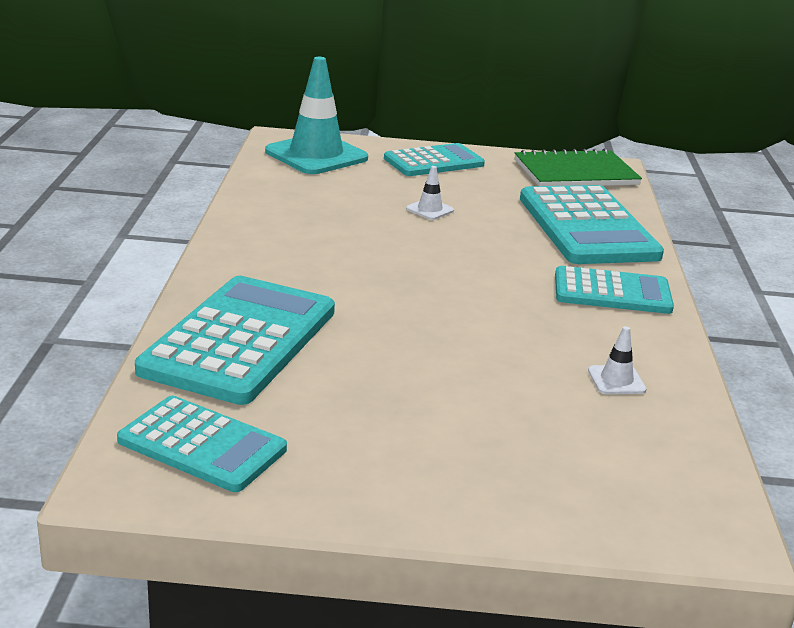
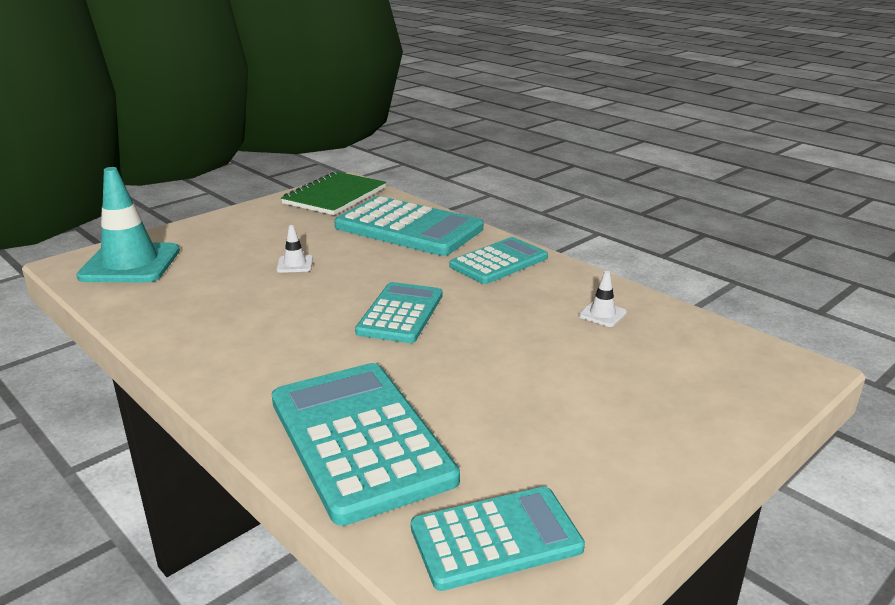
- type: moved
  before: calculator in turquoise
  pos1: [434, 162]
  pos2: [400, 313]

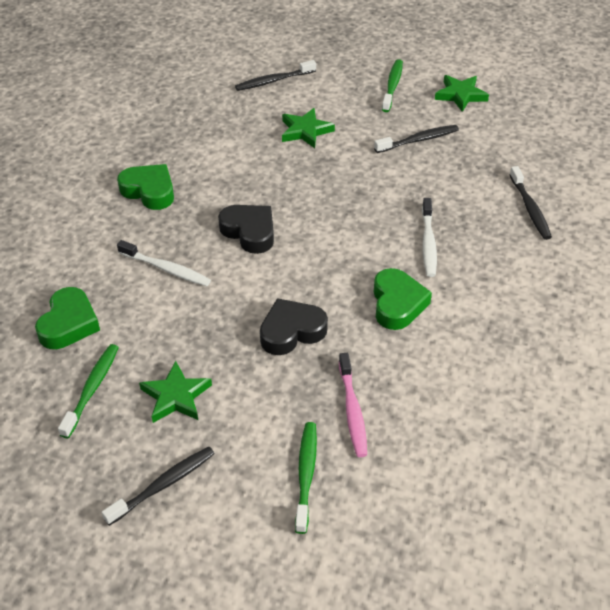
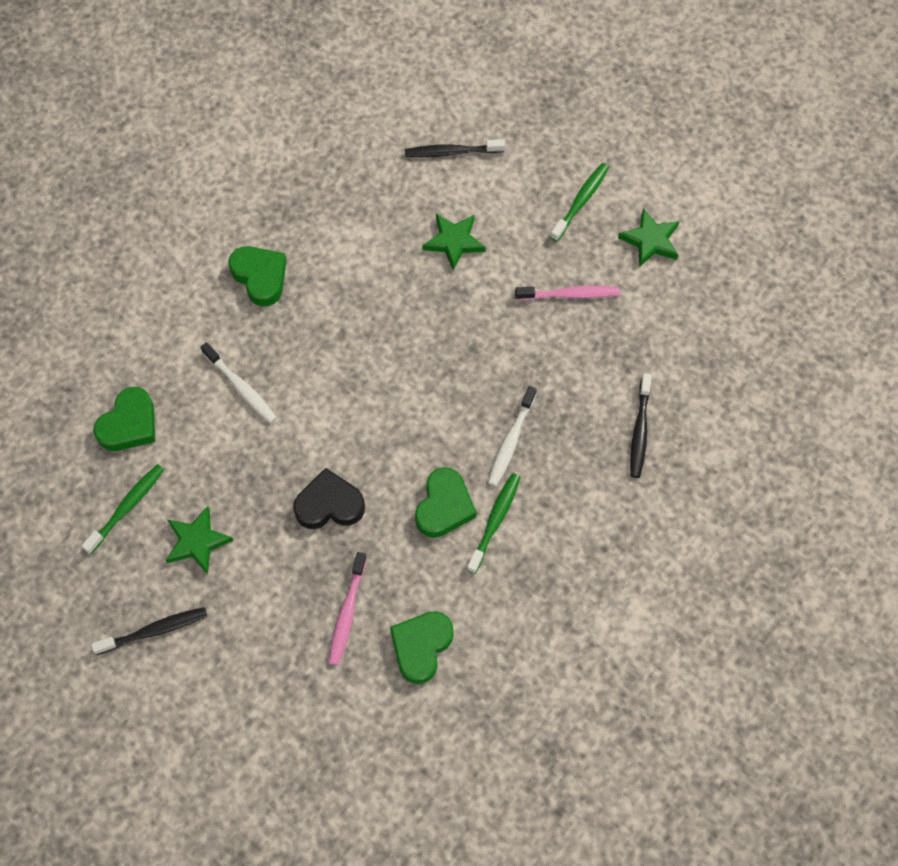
- type: added
  after: heart in green
  pos2: [421, 647]
- type: moved
  before: toothbrush in green
  pos1: [306, 475]
  pos2: [494, 521]
- type: recoloured
  before: toothbrush in black
  after: toothbrush in pink
  pos1: [418, 140]
  pos2: [569, 294]
- type: removed
  before: heart in black
  pos1: [249, 232]

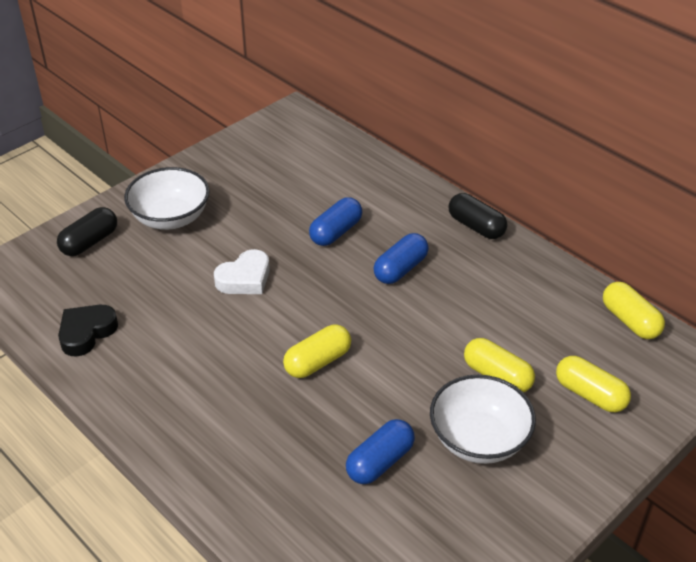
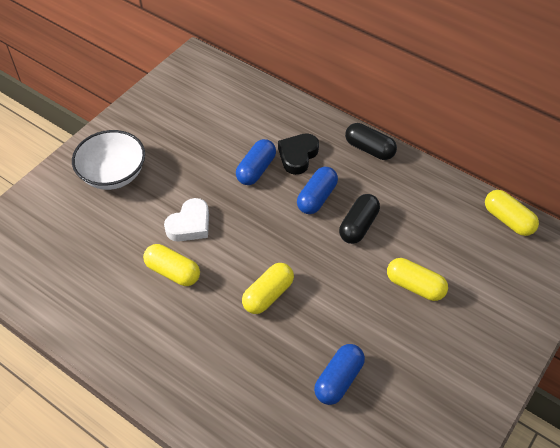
- type: moved
  before: capsule in yellow
  pos1: [590, 394]
  pos2: [173, 272]
- type: moved
  before: heart in black
  pos1: [86, 332]
  pos2: [298, 156]
- type: moved
  before: capsule in black
  pos1: [90, 242]
  pos2: [358, 226]
- type: removed
  before: bowl in white
  pos1: [479, 439]

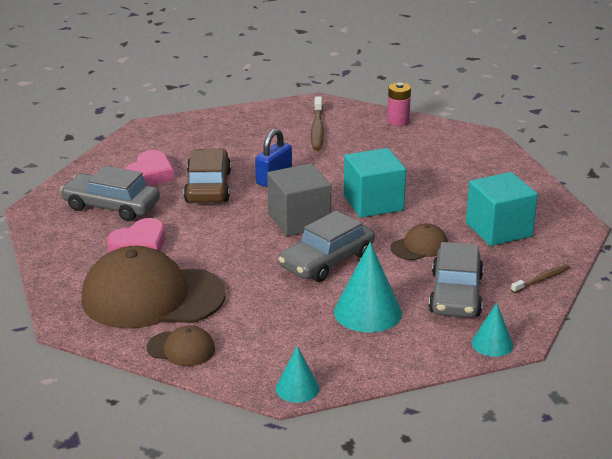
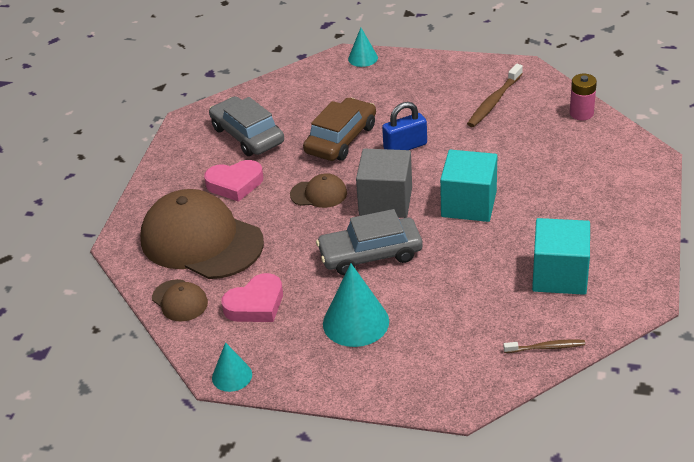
- type: moved
  before: heart in pink
  pos1: [150, 175]
  pos2: [256, 304]
- type: moved
  before: cap in brown
  pos1: [419, 246]
  pos2: [319, 194]
- type: moved
  before: cone in turquoise
  pos1: [492, 344]
  pos2: [363, 58]
- type: removed
  before: car in grey
  pos1: [455, 294]

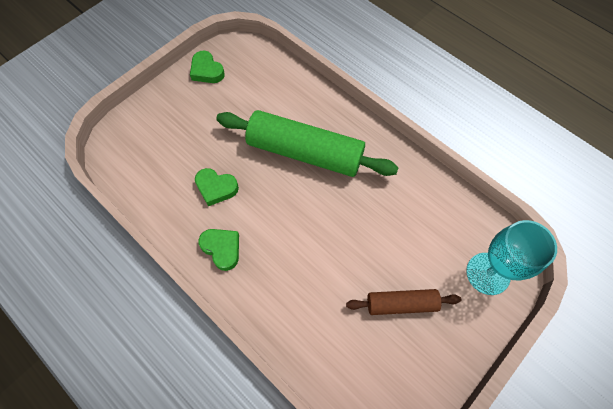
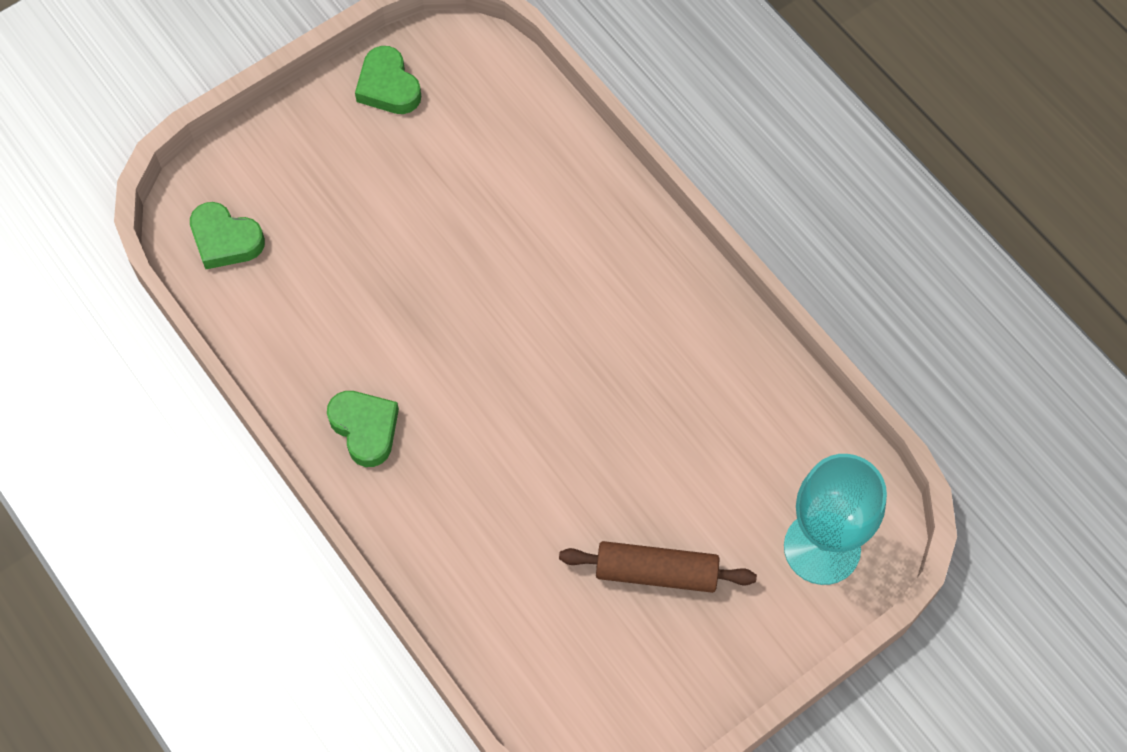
- type: moved
  before: heart in green
  pos1: [216, 188]
  pos2: [225, 240]
- type: removed
  before: rolling pin in green
  pos1: [304, 152]

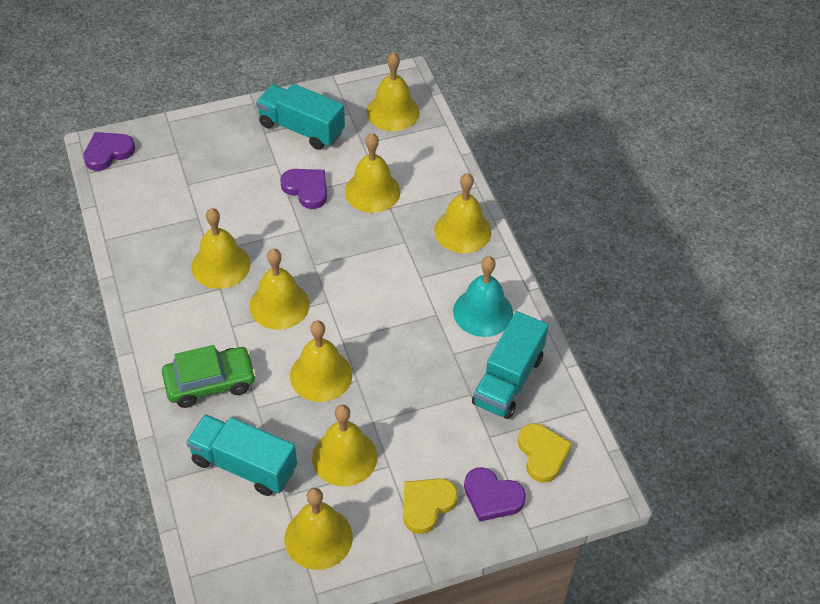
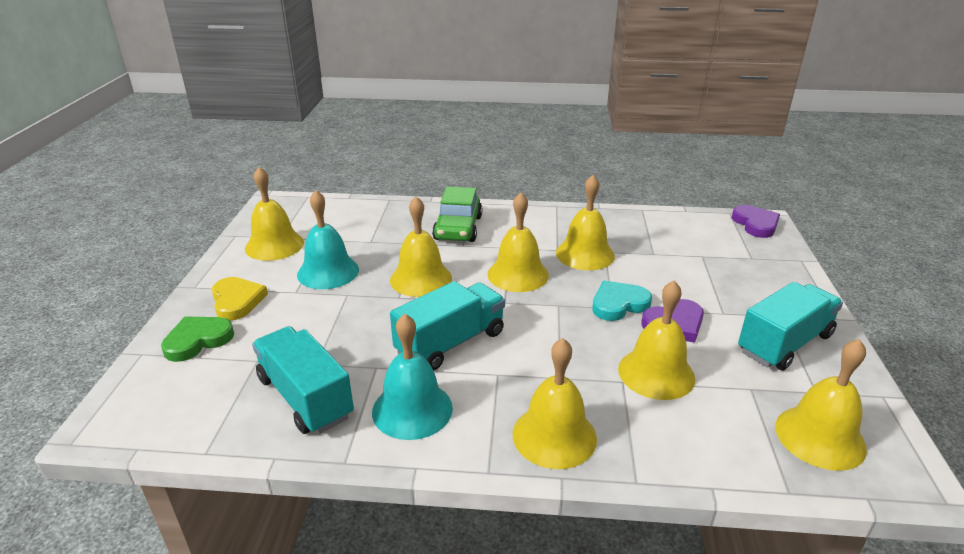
- type: recoloured
  before: heart in purple
  after: heart in green
  pos1: [492, 497]
  pos2: [198, 340]
- type: recoloured
  before: bell in yellow
  after: bell in turquoise
  pos1: [344, 457]
  pos2: [328, 272]
- type: moved
  before: truck in turquoise
  pos1: [244, 465]
  pos2: [450, 343]
- type: added
  after: heart in turquoise
  pos2: [618, 304]
- type: removed
  before: heart in yellow
  pos1: [542, 454]

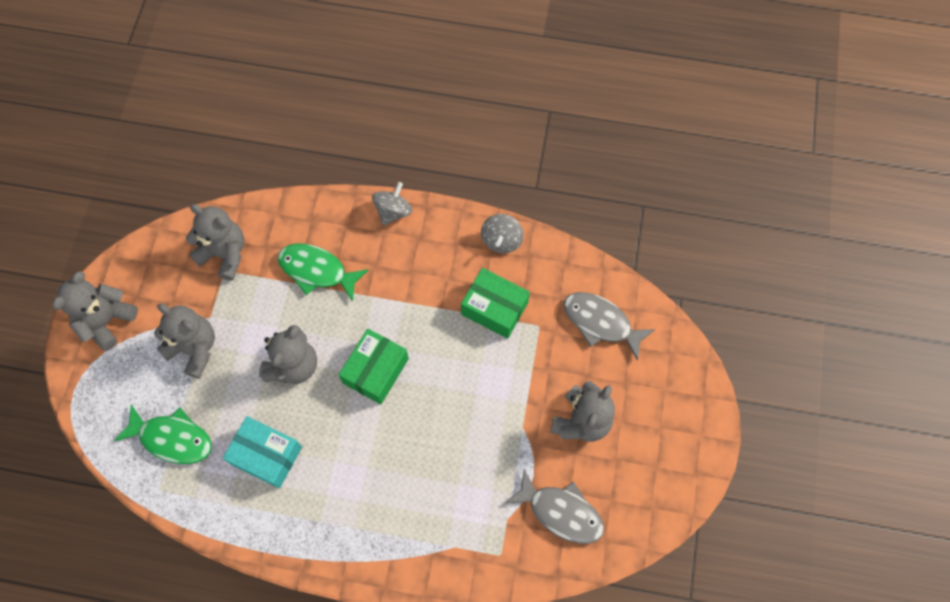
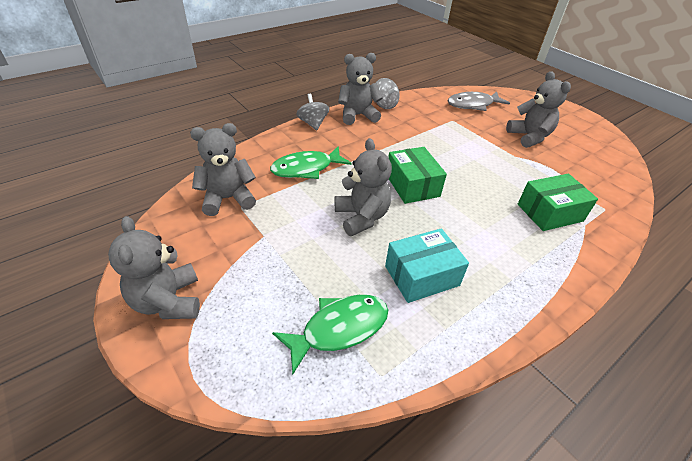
- type: moved
  before: teddy bear in grey
  pos1: [194, 348]
  pos2: [357, 115]
- type: moved
  before: box in green
  pos1: [494, 308]
  pos2: [549, 212]
- type: removed
  before: fish in grey
  pos1: [561, 512]

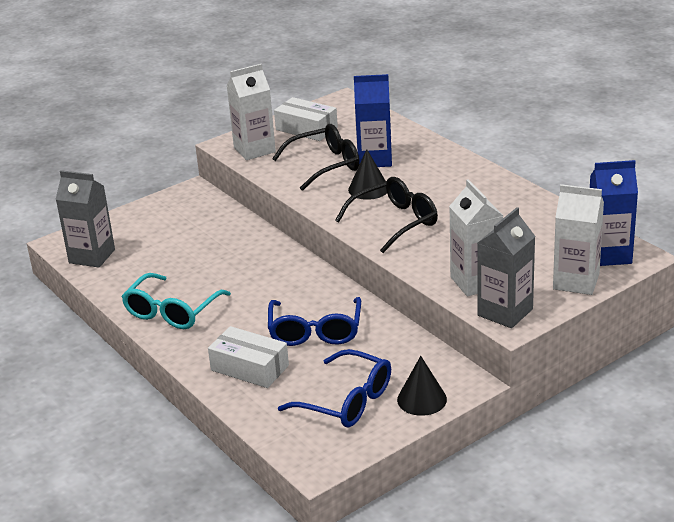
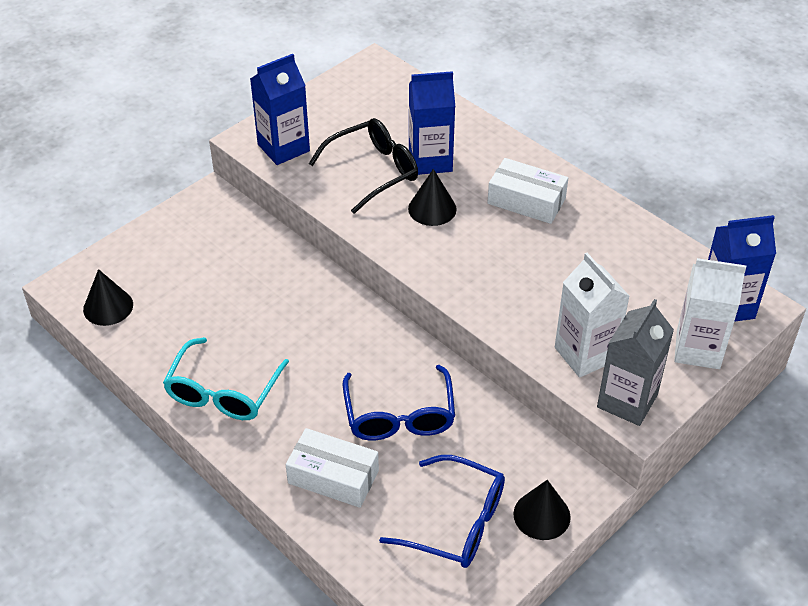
- type: replaced
  before: carton in grey
  after: cone in black
  pos1: [92, 256]
  pos2: [108, 307]
- type: recoloured
  before: carton in white
  after: carton in blue
  pos1: [254, 150]
  pos2: [283, 148]
- type: moved
  before: box in white
  pos1: [306, 129]
  pos2: [526, 201]
- type: removed
  before: glasses in black
  pos1: [395, 222]

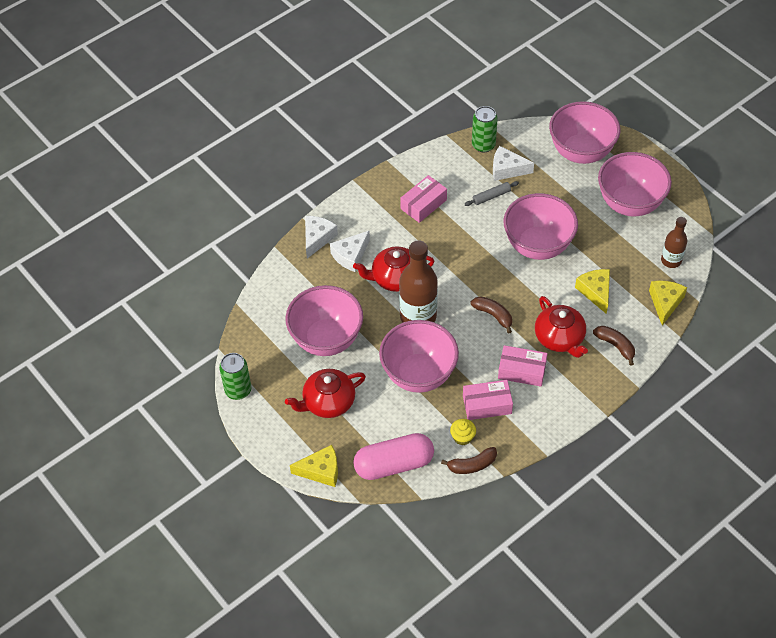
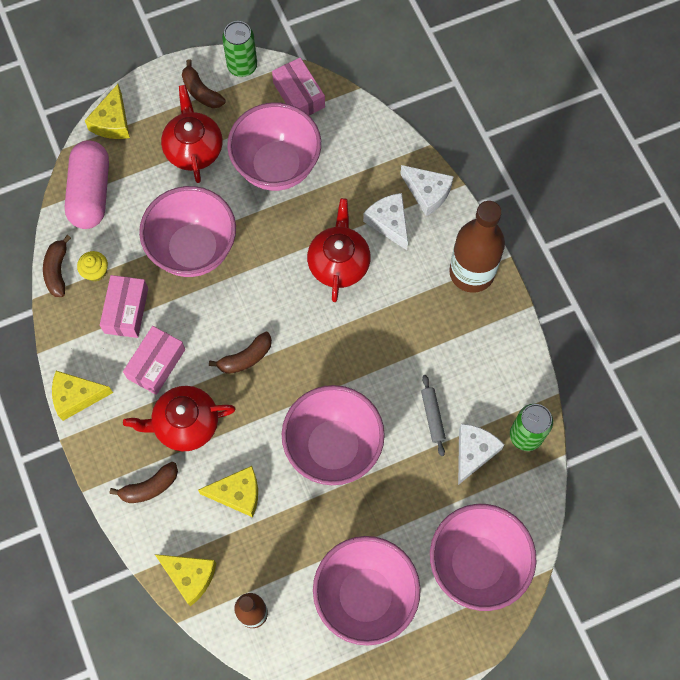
- type: added
  after: cheese in yellow
  pos2: [76, 396]
- type: added
  after: banana in brown
  pos2: [201, 92]
- type: moved
  before: box in pink
  pos1: [423, 204]
  pos2: [299, 95]
- type: moved
  before: bottle in brown
  pos1: [418, 316]
  pos2: [471, 272]

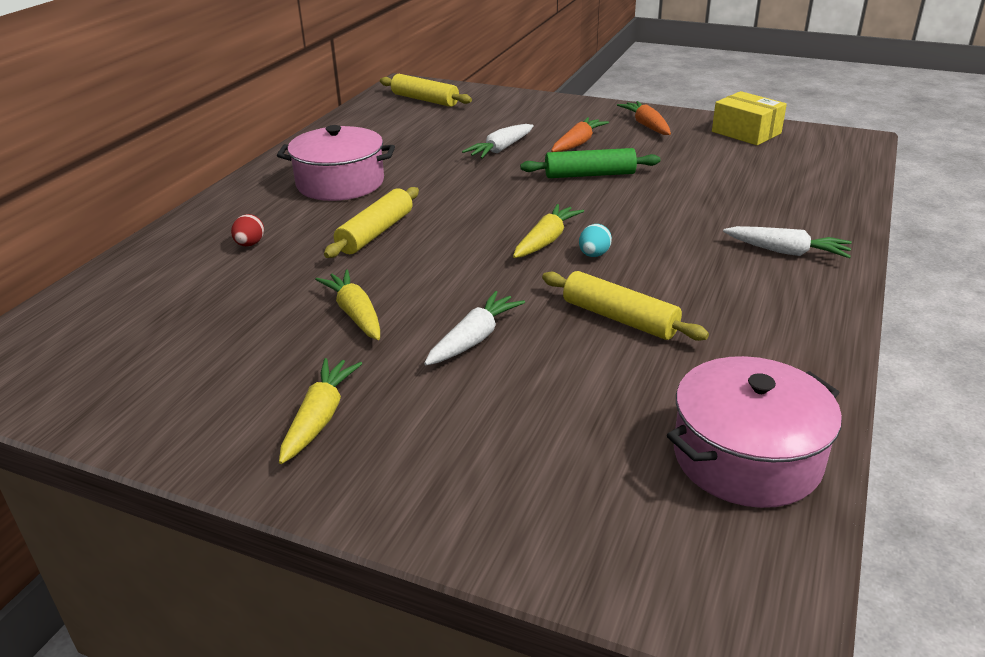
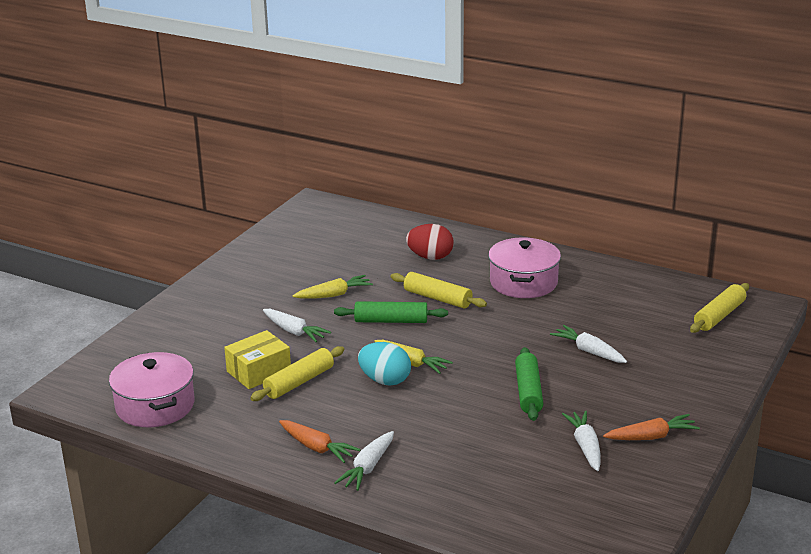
- type: moved
  before: box in yellow
  pos1: [746, 132]
  pos2: [259, 371]
- type: moved
  before: carrot in orange
  pos1: [578, 143]
  pos2: [317, 448]
- type: added
  after: rolling pin in green
  pos2: [391, 321]
- type: resized
  before: egg in turquoise
  pos1: [594, 255]
  pos2: [385, 380]
  scale: 1.79
- type: resized
  before: egg in red
  pos1: [250, 244]
  pos2: [430, 257]
  scale: 1.79
- type: added
  after: carrot in white
  pos2: [585, 446]
- type: removed
  before: carrot in yellow
  pos1: [320, 418]

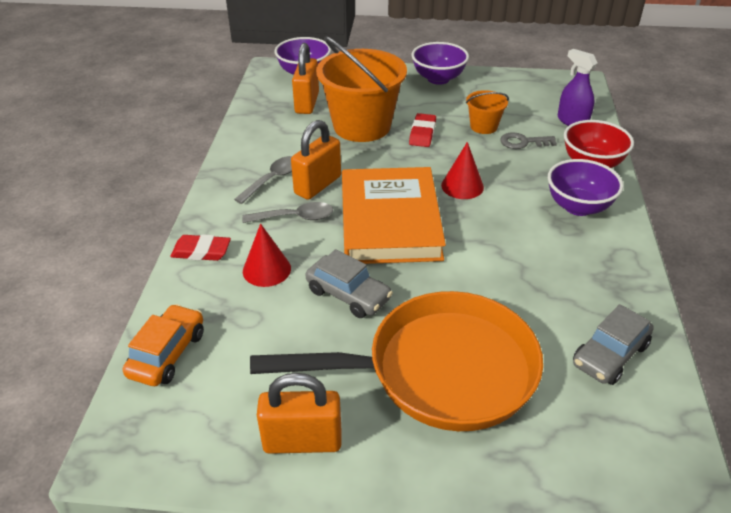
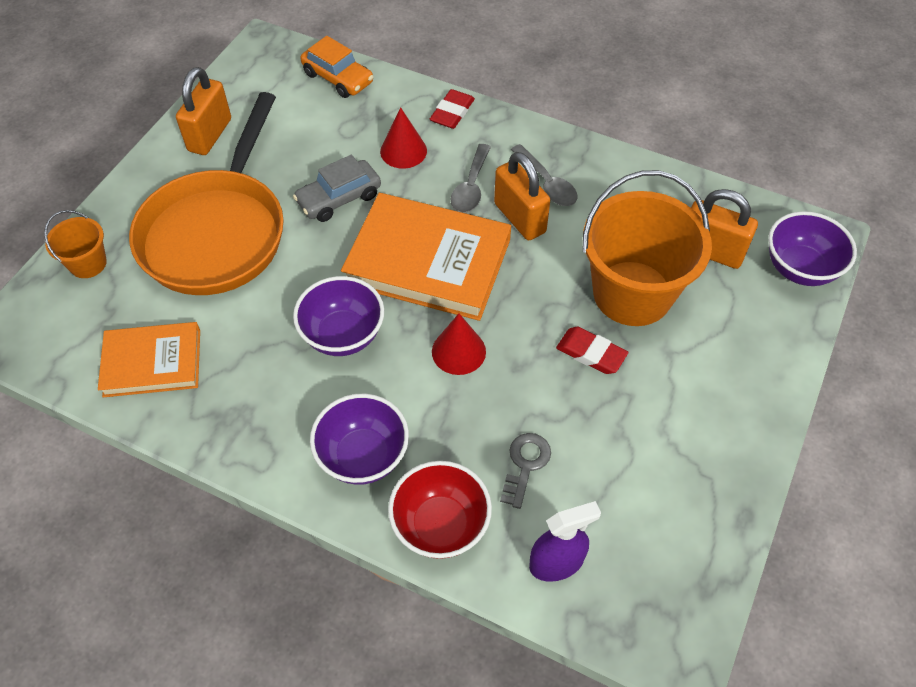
- type: moved
  before: bucket in orange
  pos1: [483, 126]
  pos2: [88, 263]
- type: replaced
  before: car in grey
  after: book in orange
  pos1: [610, 355]
  pos2: [152, 363]
- type: moved
  before: bowl in purple
  pos1: [438, 79]
  pos2: [343, 335]

